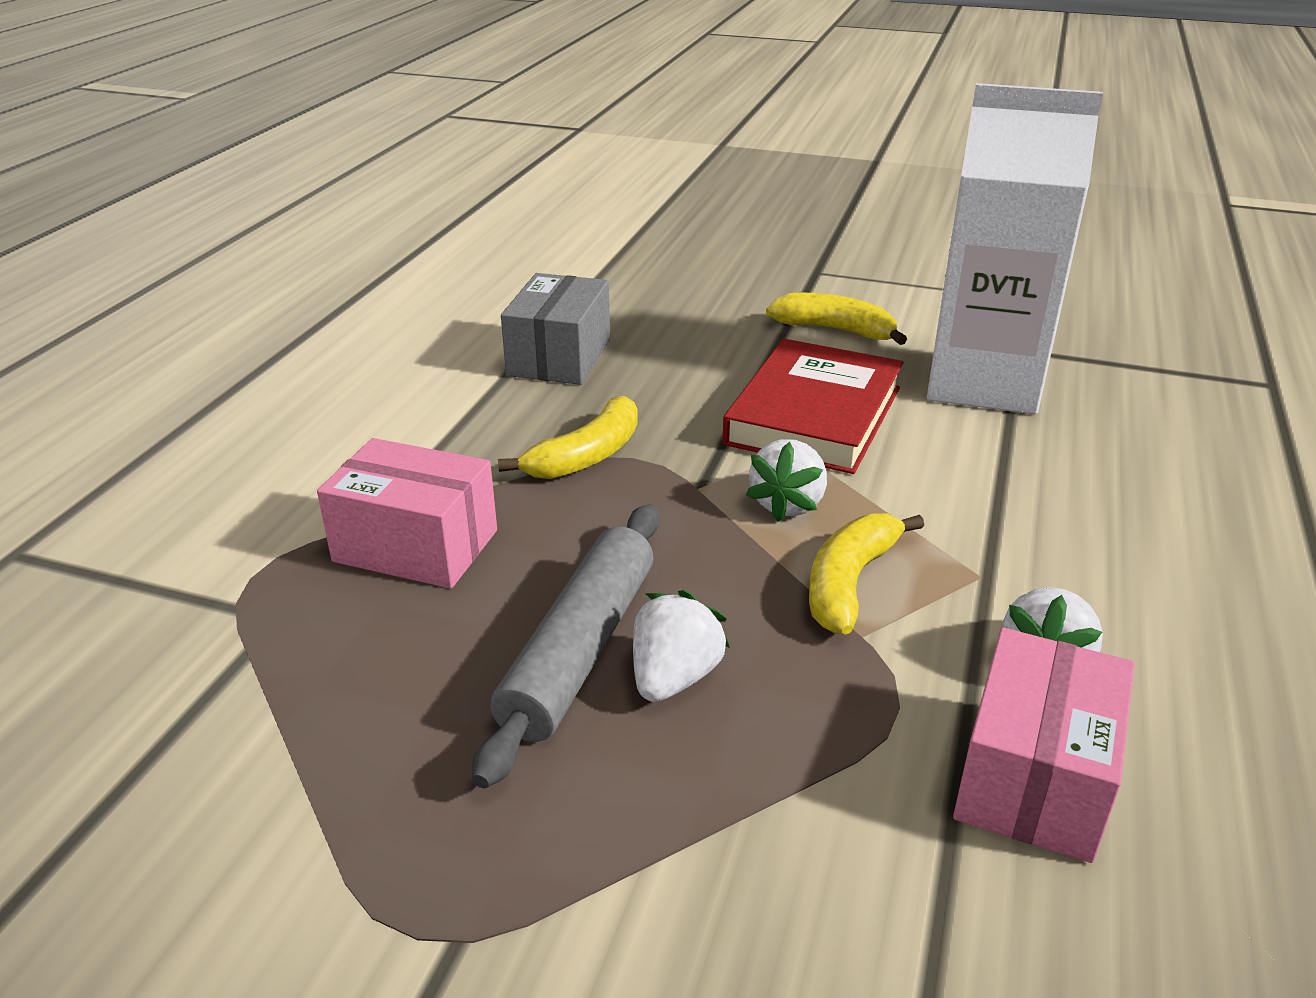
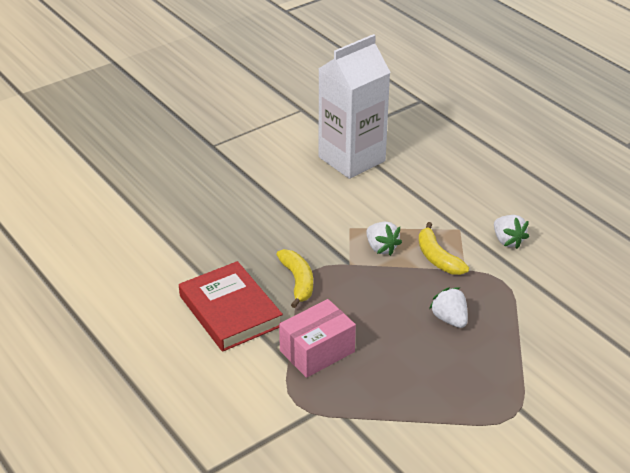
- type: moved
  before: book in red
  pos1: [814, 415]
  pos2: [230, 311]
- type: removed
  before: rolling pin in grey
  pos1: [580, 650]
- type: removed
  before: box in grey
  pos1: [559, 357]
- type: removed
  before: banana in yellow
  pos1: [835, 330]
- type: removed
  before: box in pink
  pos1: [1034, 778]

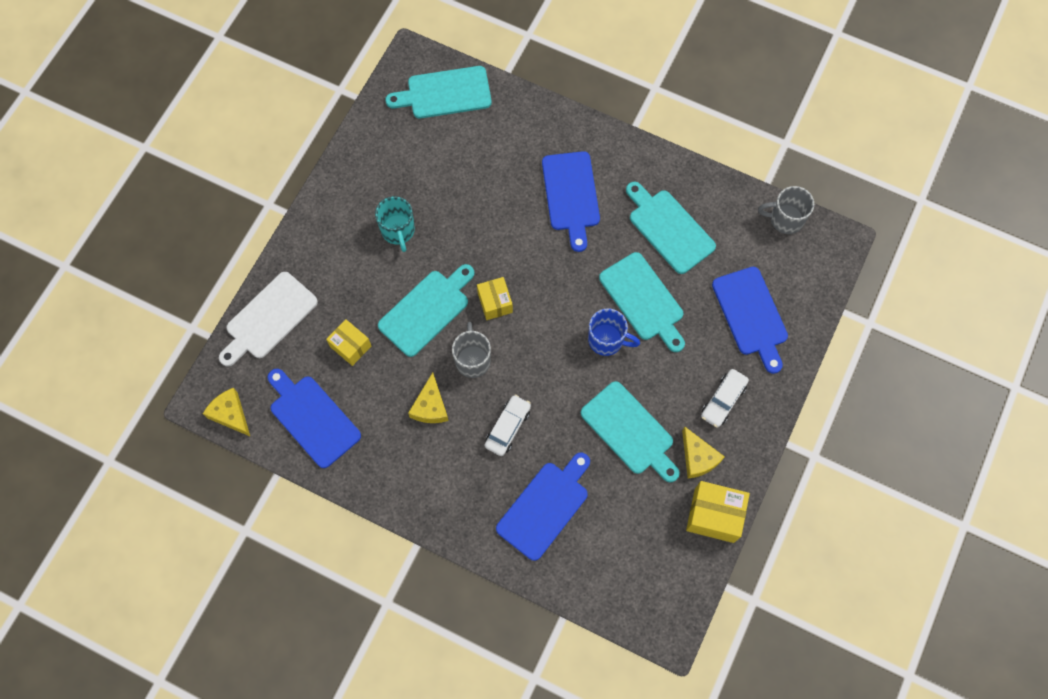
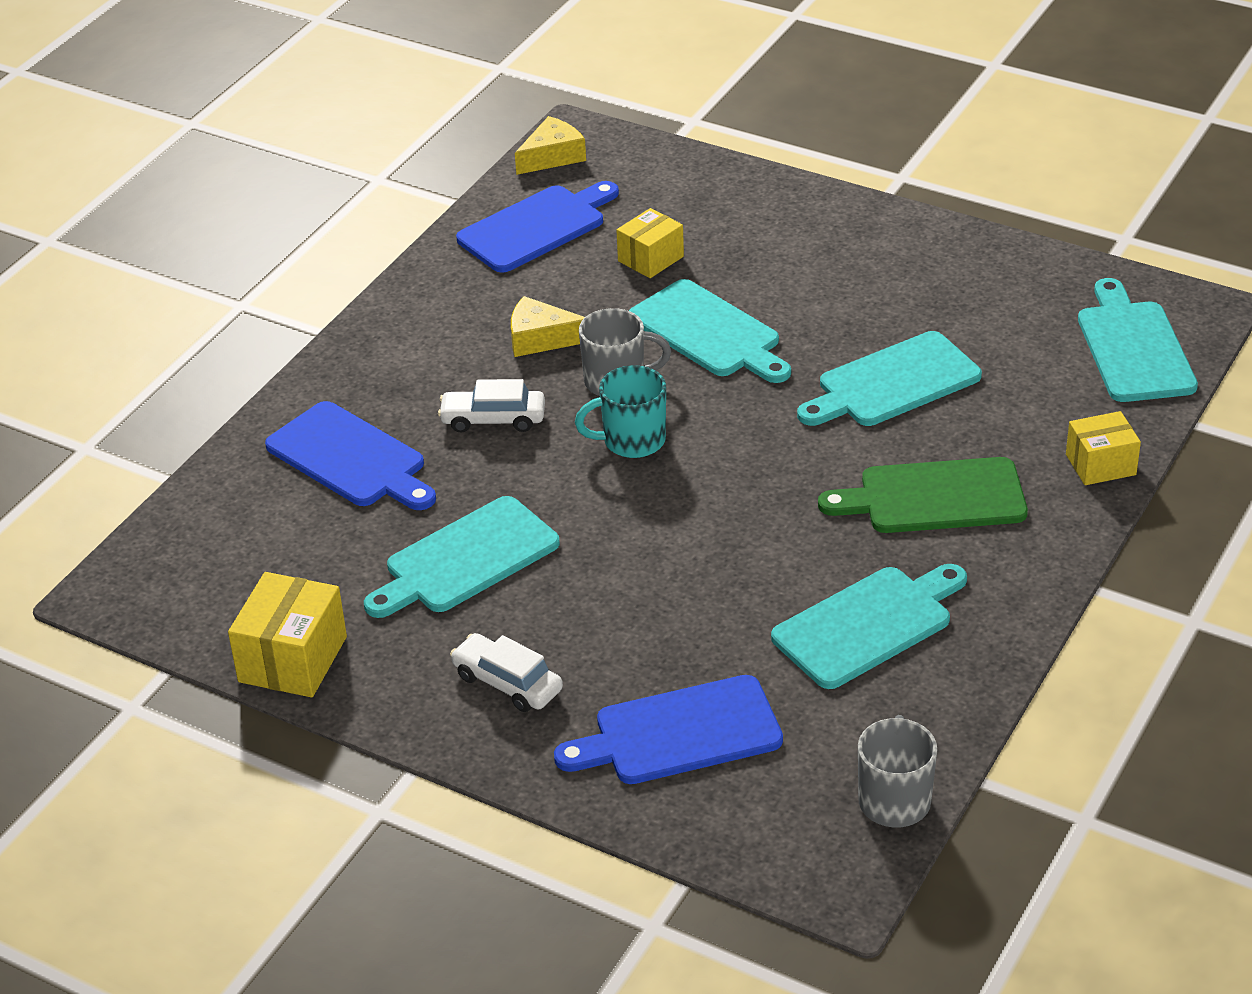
- type: turned
  before: car in white
  pos1: [508, 427]
  pos2: [493, 419]
  turn: 150
- type: moved
  before: mug in turquoise
  pos1: [398, 231]
  pos2: [632, 441]
- type: moved
  before: cutting board in turquoise
  pos1: [643, 300]
  pos2: [892, 383]
- type: recoloured
  before: cutting board in blue
  after: cutting board in green
  pos1: [571, 195]
  pos2: [934, 497]
- type: moved
  before: box in yellow
  pos1: [495, 303]
  pos2: [1100, 464]
- type: removed
  before: cutting board in white
  pos1: [268, 318]
- type: removed
  before: mug in blue
  pos1: [607, 340]
- type: removed
  before: cheese in yellow
  pos1: [697, 458]

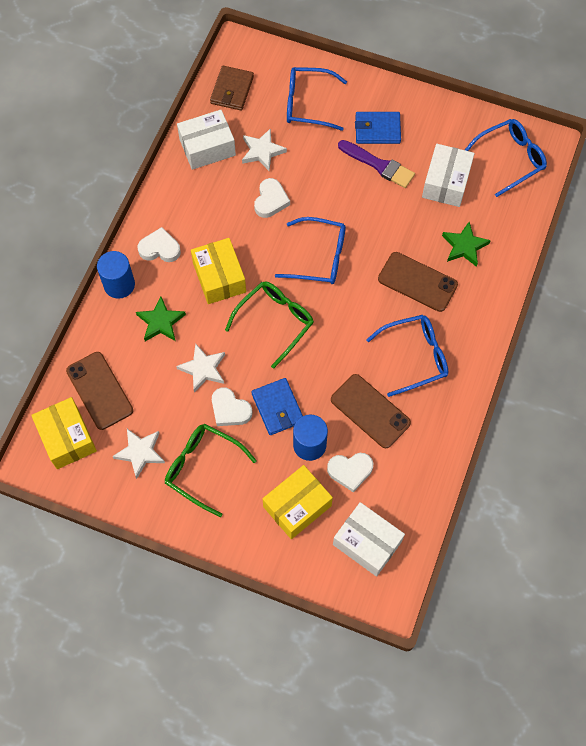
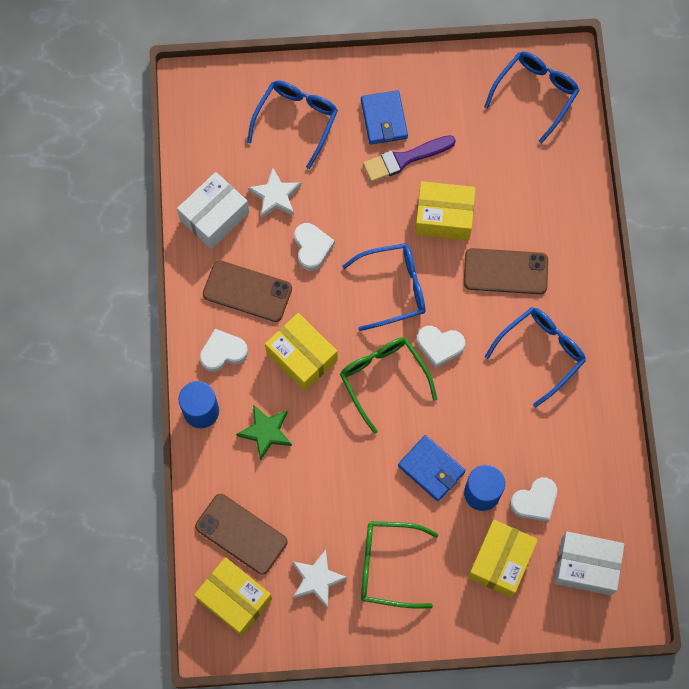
- type: moved
  before: phone in brown
  pos1: [370, 411]
  pos2: [247, 291]
- type: turned
  before: glasses in blue
  pos1: [308, 104]
  pos2: [296, 120]
  turn: 135
- type: turned
  before: glasses in green
  pos1: [275, 322]
  pos2: [383, 379]
  turn: -45
- type: turned
  before: wallet in blue
  pos1: [377, 129]
  pos2: [384, 119]
  turn: -75
- type: turned
  before: brush in purple
  pos1: [379, 165]
  pos2: [405, 159]
  turn: 150
- type: added
  after: box in yellow
  pos2: [444, 217]
- type: moved
  before: heart in white
  pos1: [230, 410]
  pos2: [439, 346]
- type: removed
  before: star in white
  pos1: [203, 369]
- type: removed
  before: wallet in brown
  pos1: [232, 90]
- type: removed
  before: box in white
  pos1: [446, 183]
- type: removed
  before: star in green
  pos1: [464, 246]

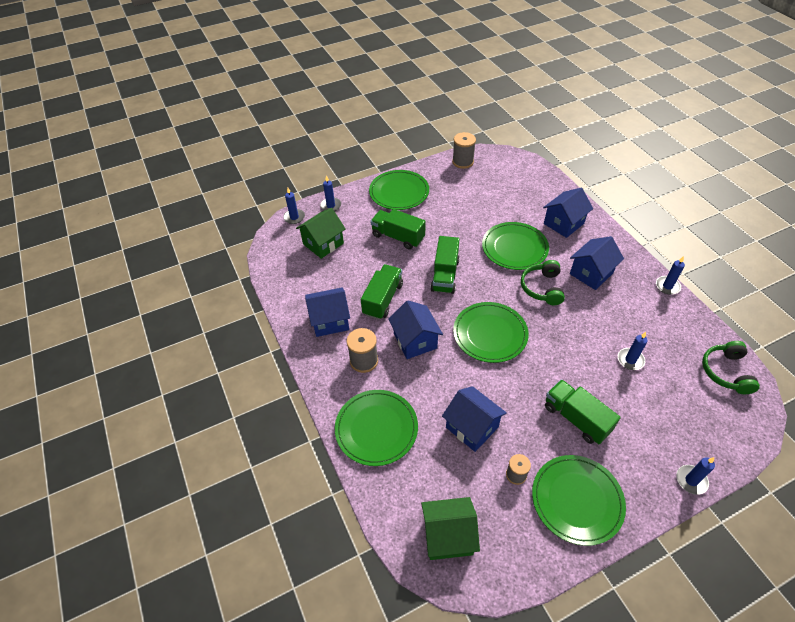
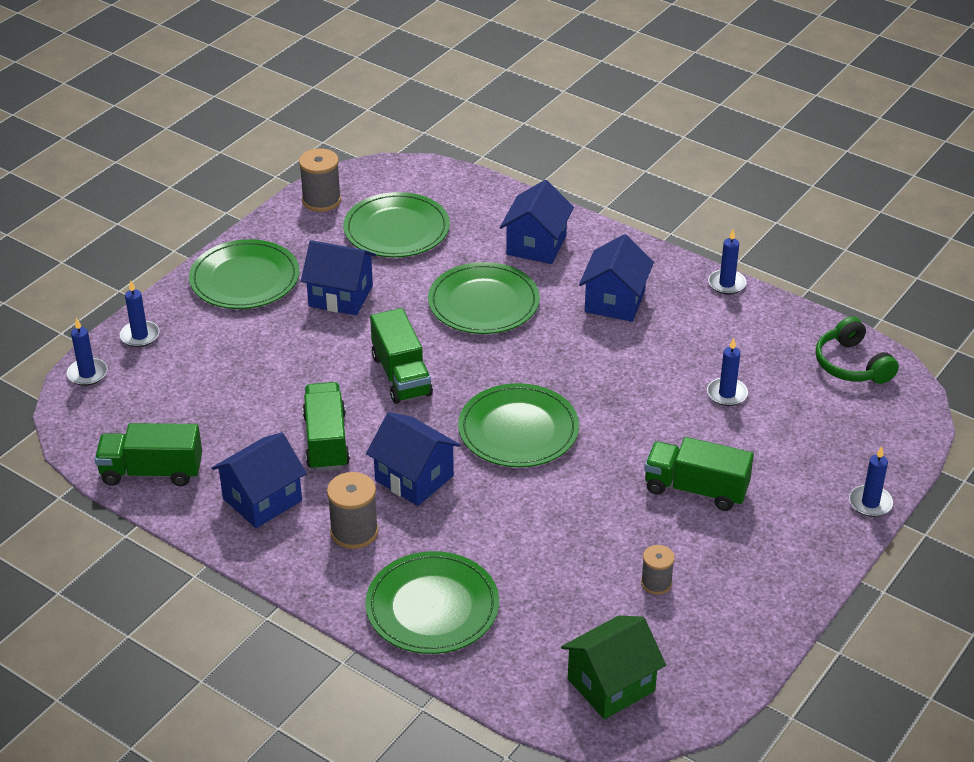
- type: moved
  before: truck in green
  pos1: [398, 237]
  pos2: [152, 472]
- type: moved
  before: house in blue
  pos1: [472, 427]
  pos2: [340, 296]
- type: moved
  before: plate in green
  pos1: [577, 500]
  pos2: [396, 229]
- type: removed
  before: house in green
  pos1: [323, 244]
- type: removed
  before: headphones in green
  pos1: [542, 288]

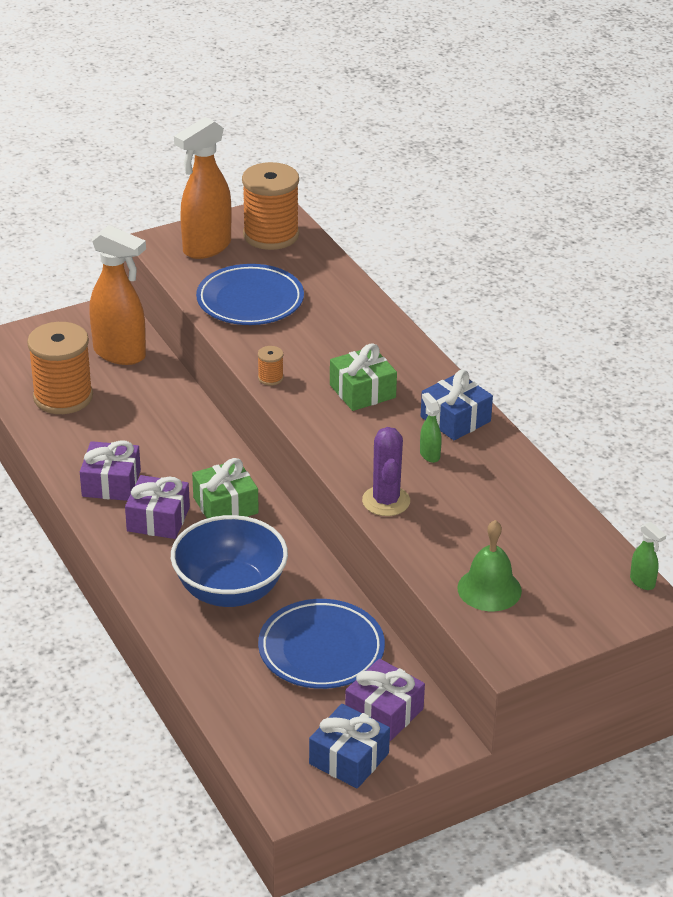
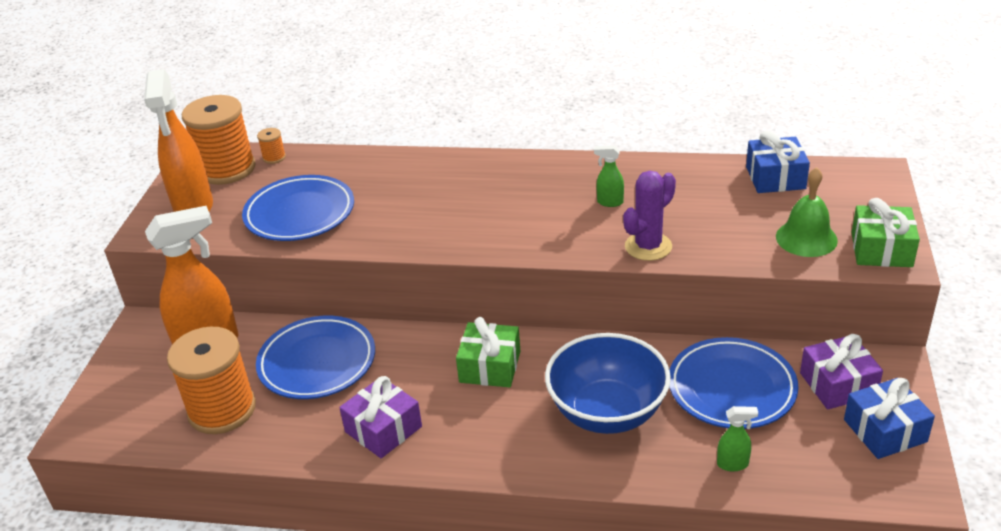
- type: added
  after: plate in blue
  pos2: [317, 362]
- type: moved
  before: spool in orange
  pos1: [270, 378]
  pos2: [274, 157]
- type: turned
  before: cactus in purple
  pos1: [386, 501]
  pos2: [648, 246]
  turn: -75
- type: moved
  before: spray bottle in green
  pos1: [642, 582]
  pos2: [733, 464]
- type: moved
  before: gift in blue
  pos1: [455, 419]
  pos2: [775, 178]
- type: moved
  before: gift in green
  pos1: [362, 391]
  pos2: [881, 250]
- type: removed
  before: gift in purple
  pos1: [158, 519]

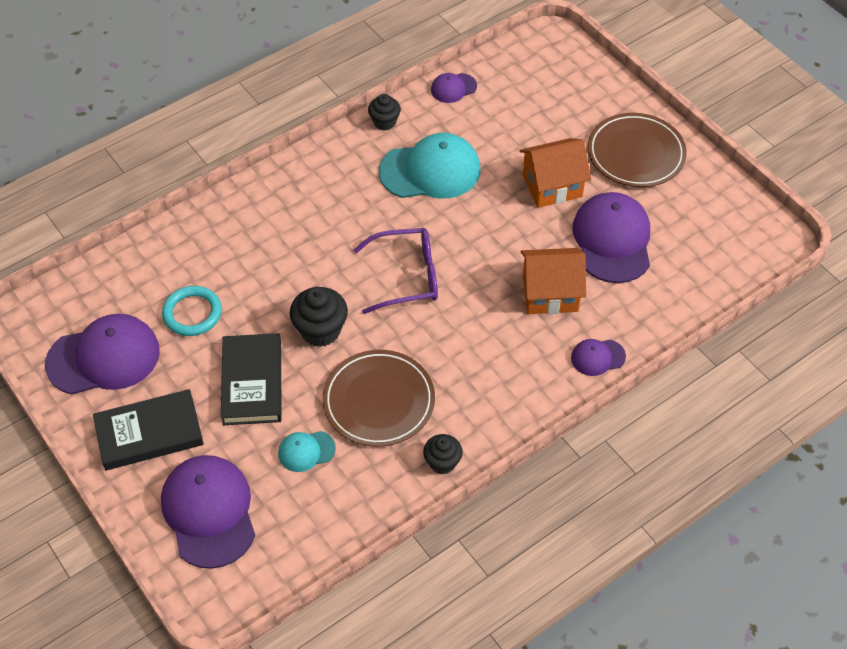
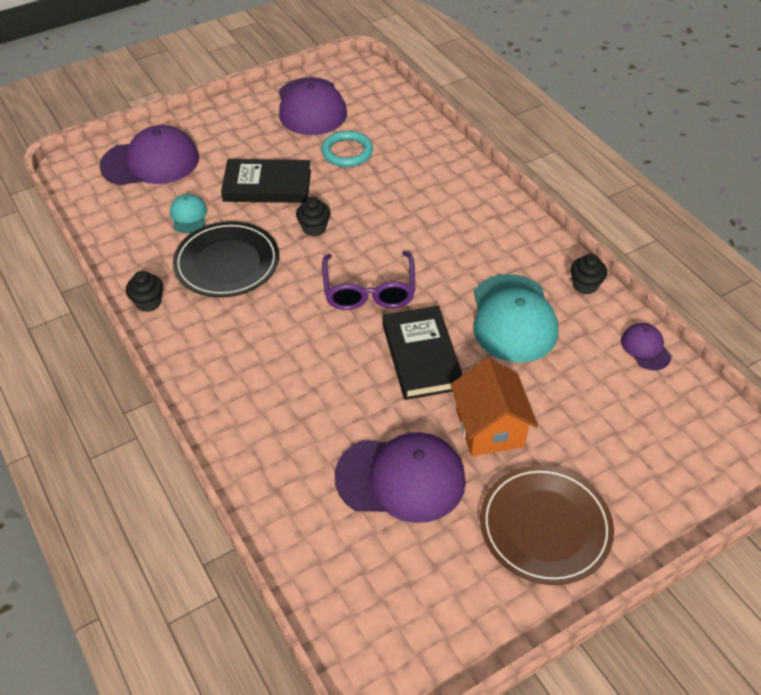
- type: recoloured
  before: plate in brown
  after: plate in black
  pos1: [379, 401]
  pos2: [227, 263]
- type: resized
  before: cupcake in black
  pos1: [320, 330]
  pos2: [314, 228]
  scale: 0.64
- type: moved
  before: book in black
  pos1: [149, 433]
  pos2: [421, 356]
- type: removed
  before: house in orange
  pos1: [550, 294]
- type: removed
  before: cap in purple
  pos1: [597, 357]

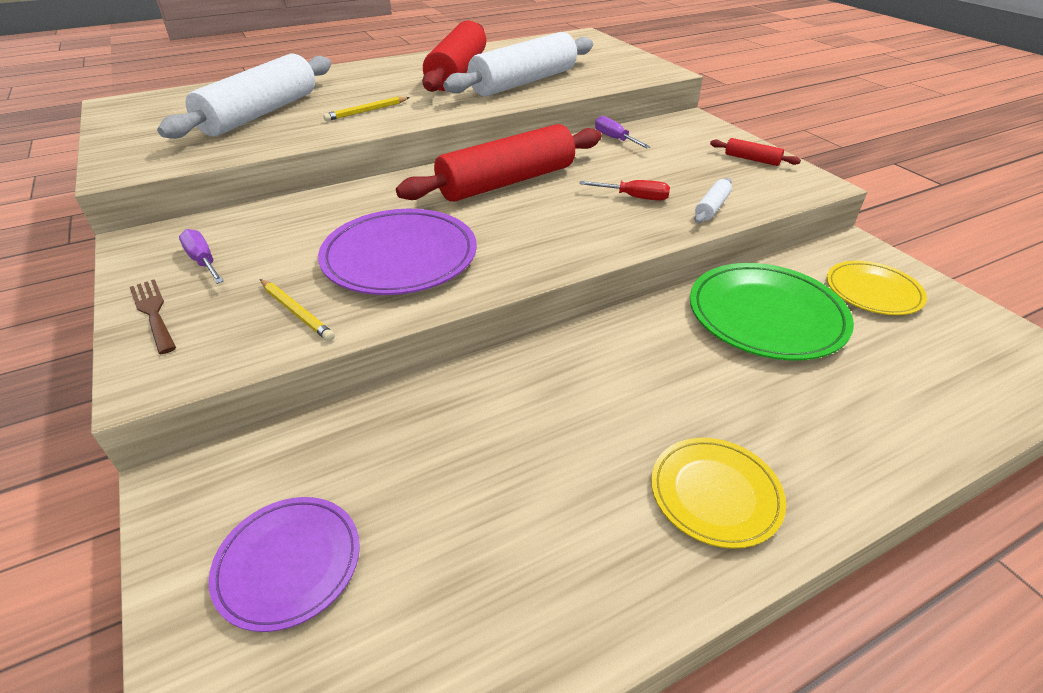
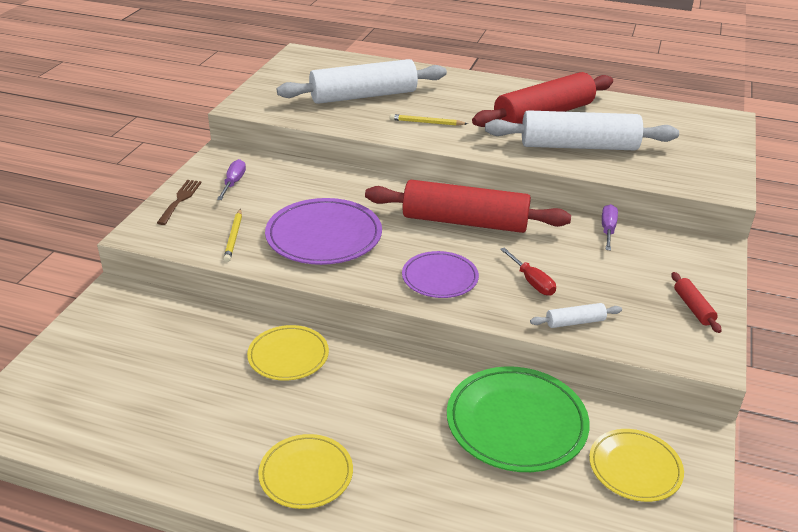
- type: added
  after: plate in yellow
  pos2: [288, 356]
- type: moved
  before: plate in purple
  pos1: [288, 563]
  pos2: [440, 278]

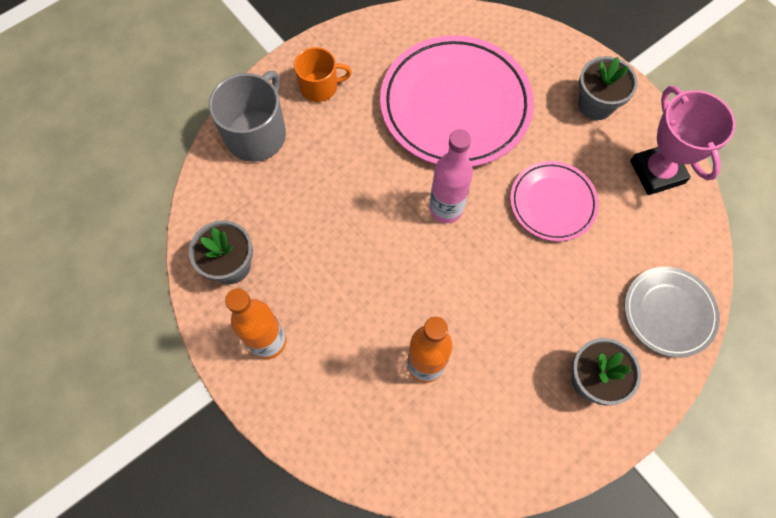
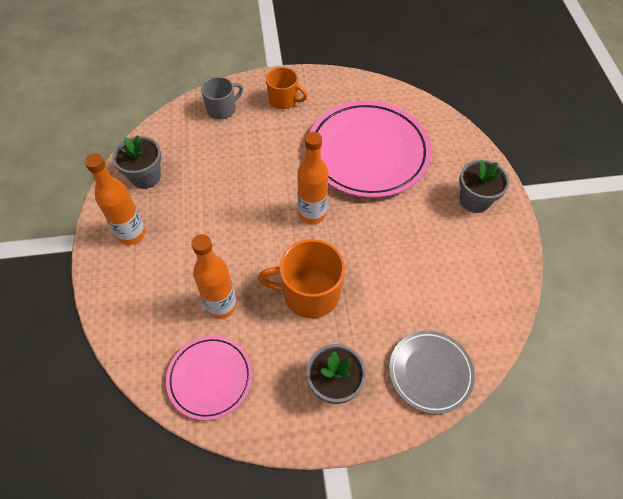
- type: moved
  before: plate in pink
  pos1: [552, 203]
  pos2: [210, 378]
- type: resized
  before: mug in grey
  pos1: [257, 134]
  pos2: [222, 109]
  scale: 0.63
- type: added
  after: mug in orange
  pos2: [309, 293]
- type: recoloured
  before: bottle in pink
  after: bottle in orange
  pos1: [446, 209]
  pos2: [312, 213]
- type: removed
  before: trophy in pink
  pos1: [657, 172]

